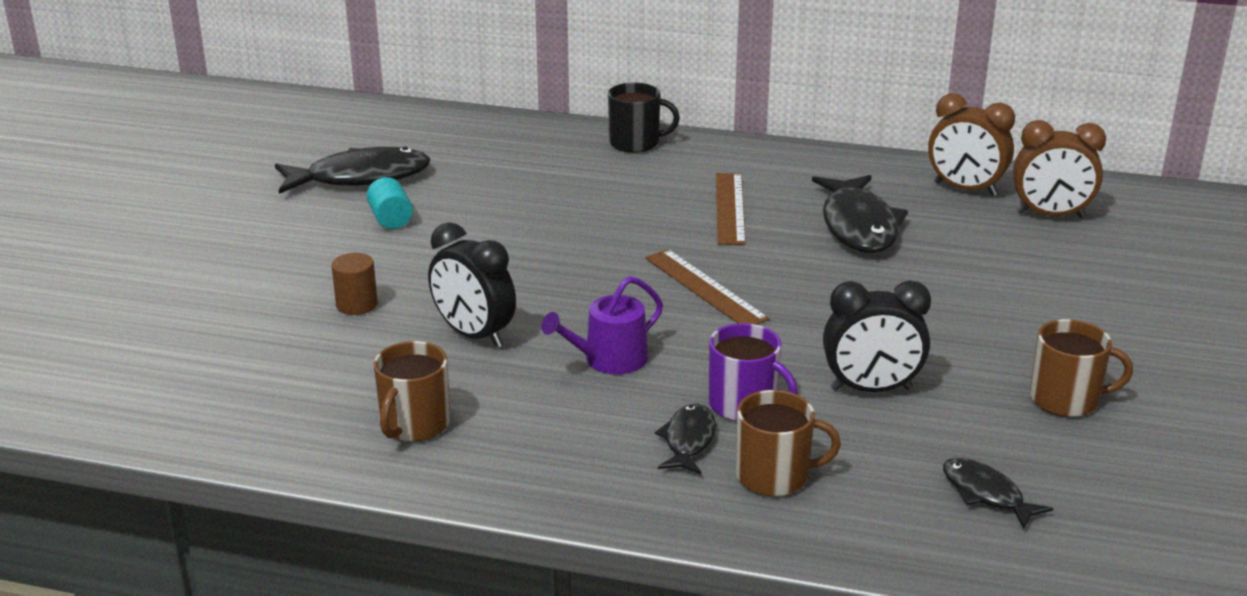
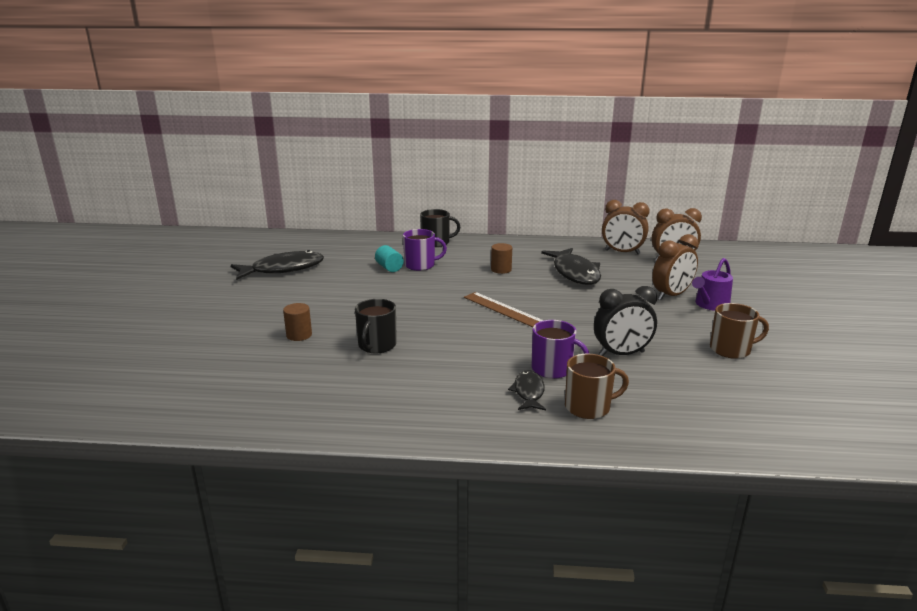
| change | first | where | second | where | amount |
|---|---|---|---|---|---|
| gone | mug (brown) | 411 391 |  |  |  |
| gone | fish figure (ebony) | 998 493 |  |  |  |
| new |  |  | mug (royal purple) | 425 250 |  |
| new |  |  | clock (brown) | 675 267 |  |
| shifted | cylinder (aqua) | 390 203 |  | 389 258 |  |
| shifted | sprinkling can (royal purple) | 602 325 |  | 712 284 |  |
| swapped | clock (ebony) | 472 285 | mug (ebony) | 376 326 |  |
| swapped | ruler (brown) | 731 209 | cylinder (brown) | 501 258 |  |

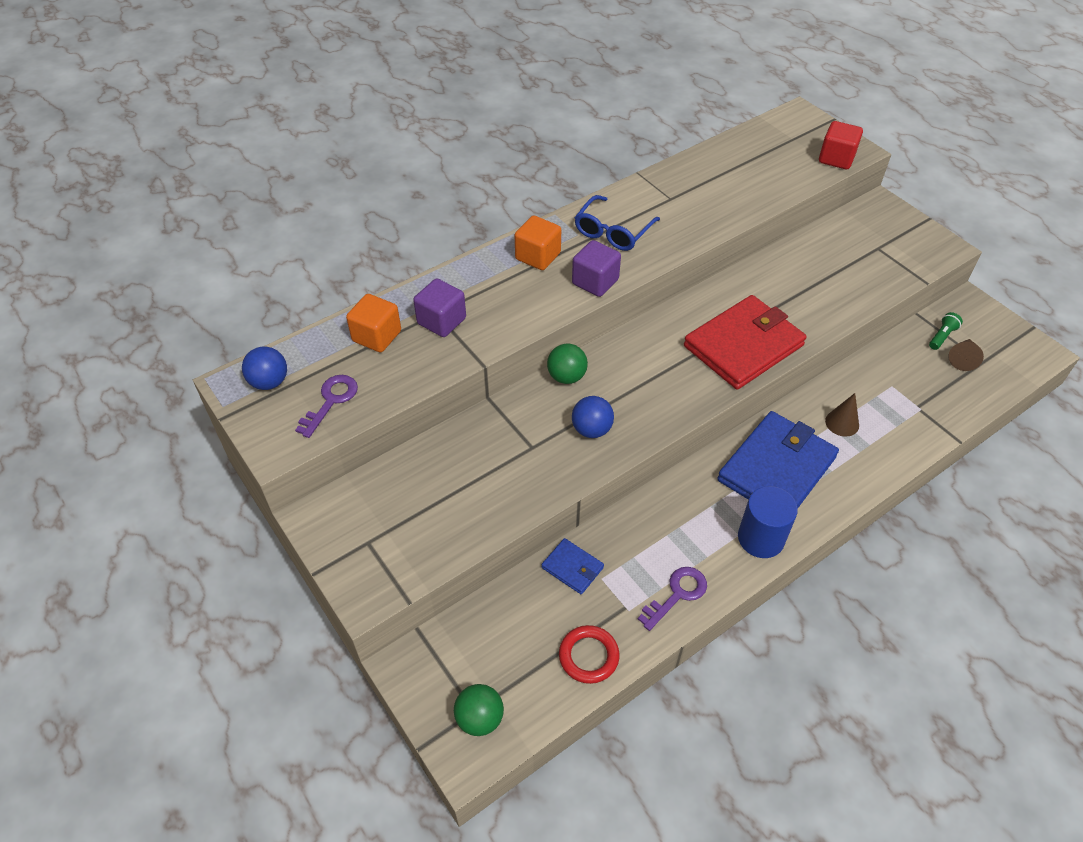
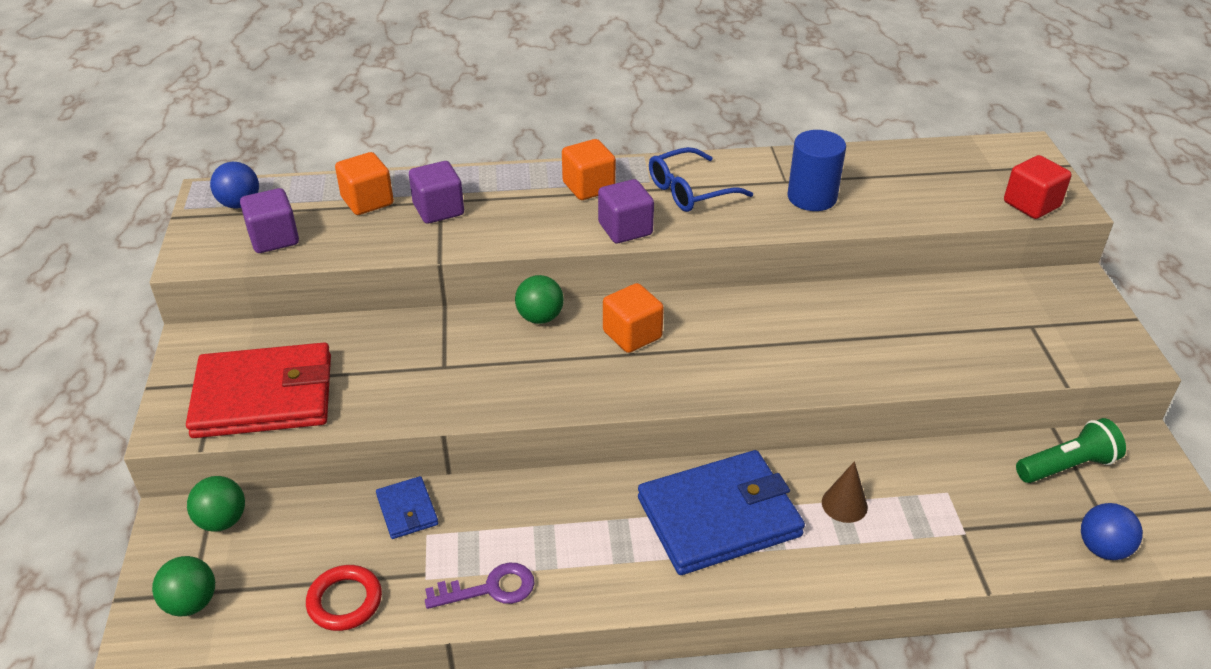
| change | first | where | second | where | amount |
|---|---|---|---|---|---|
| gone | cone shape (brown) | 966 355 |  |  |  |
| new |  |  | play ball (green) | 216 504 |  |
| new |  |  | solid cube (orange-coloured) | 633 318 |  |
| shifted | play ball (royal blue) | 593 417 |  | 1112 531 |  |
| shifted | card wallet (scarlet) | 745 342 |  | 258 390 |  |
| shifted | cylinder (royal blue) | 768 522 |  | 816 170 |  |
| swapped | latchkey (royal purple) | 326 406 | solid cube (royal purple) | 269 220 |  |
| scaled | pocket torch (green) | 946 331 |  | 1071 450 | x1.67 |

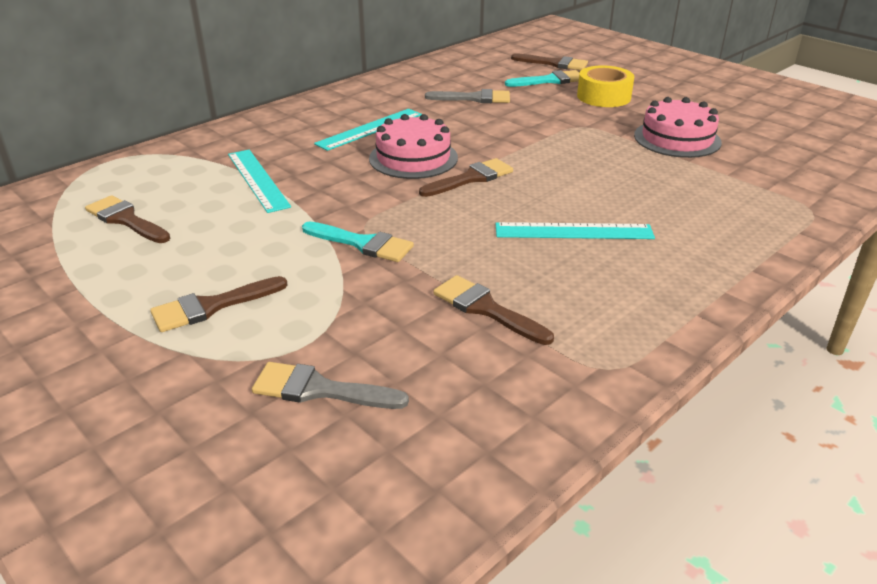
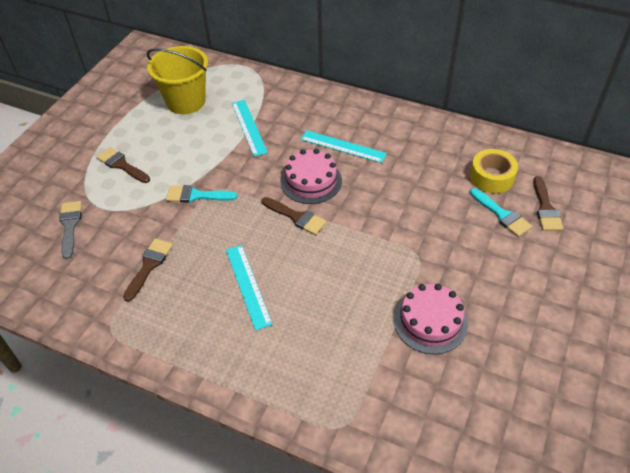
| change | first | where | second | where | amount |
|---|---|---|---|---|---|
| gone | brush (grey) | 467 96 |  |  |  |
| shifted | sticky tape (yellow) | 605 86 |  | 494 171 |  |
| swapped | brush (brown) | 127 219 | pail (yellow) | 177 80 |  |
| rotated | ruler (aqua) | 259 181 |  | 250 128 | 60 degrees counterclockwise |
| rotated | brush (aqua) | 358 242 |  | 201 194 | 90 degrees clockwise |

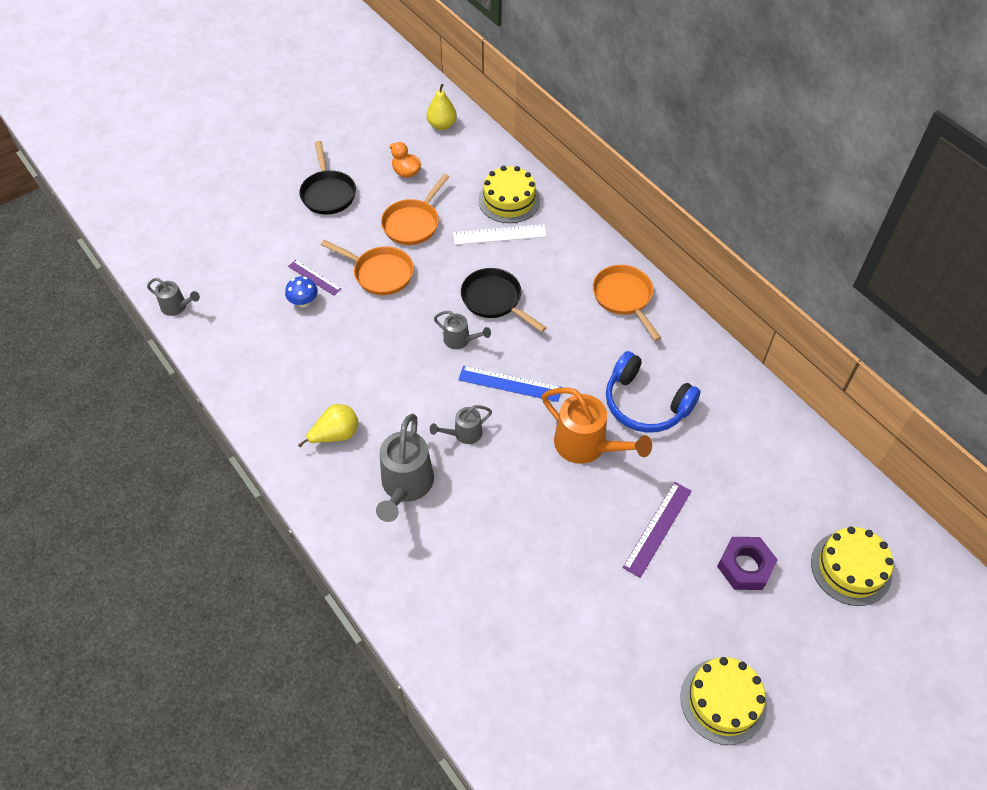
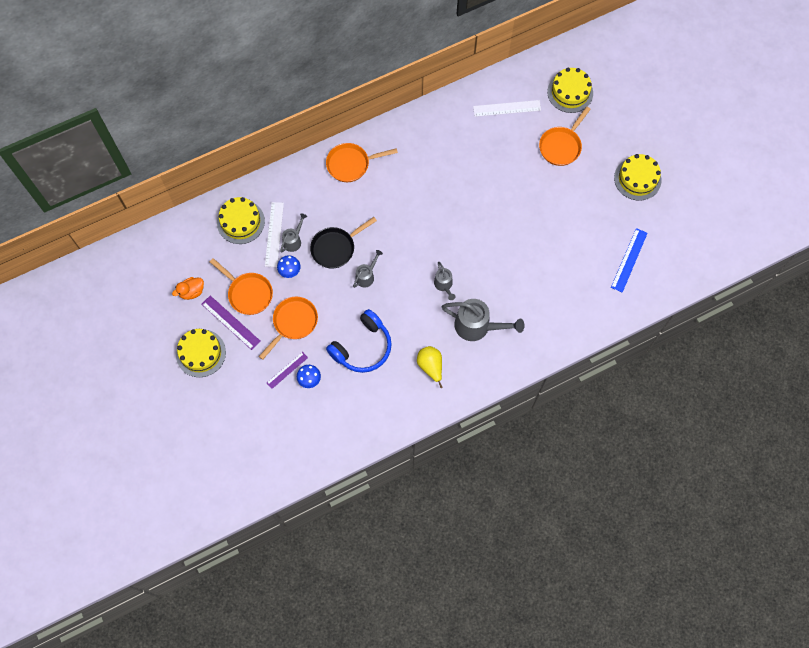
| change | first | where | second | where | amount |
|---|---|---|---|---|---|
| gone | toy pear (yellow) | 442 107 |  |  |  |
| gone | sprinkling can (orange-coloured) | 597 425 |  |  |  |
| new |  |  | mushroom (royal blue) | 289 266 |  |
| new |  |  | ruler (snow-white) | 507 108 |  |
| shifted | sprinkling can (grey) | 173 297 |  | 293 232 |  |
| shifted | ruler (royal blue) | 510 384 |  | 629 260 |  |
| shifted | headset (royal blue) | 653 392 |  | 359 341 |  |
| shifted | ruler (royal purple) | 657 530 |  | 231 323 |  |
| swapped | pan (ebony) | 327 178 | gateau (yellow) | 201 353 |  |
| swapped | hex nut (royal purple) | 747 563 | pan (orange-coloured) | 565 136 |  |

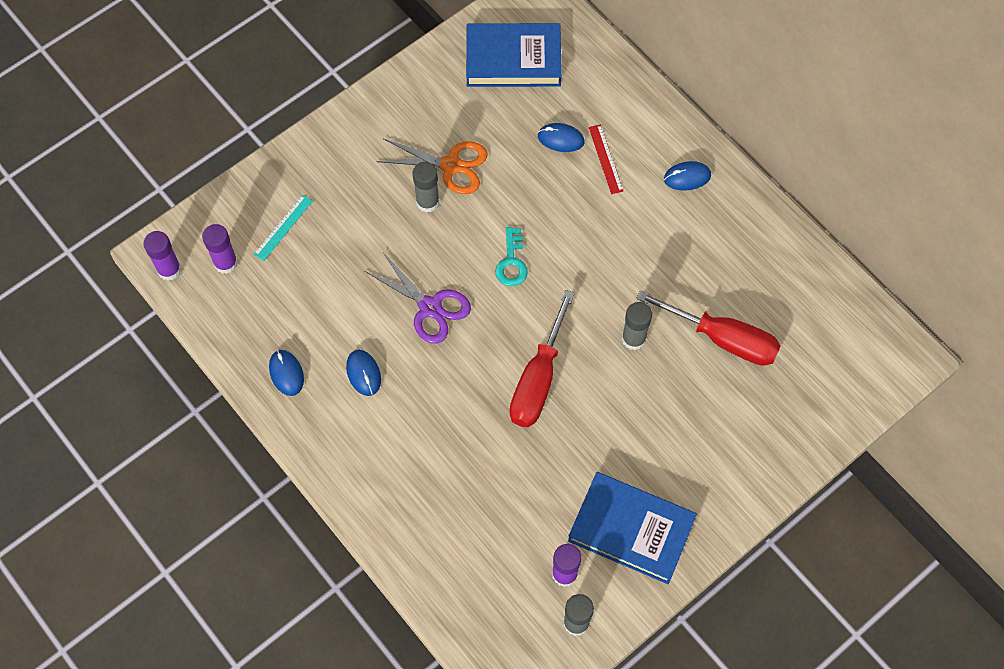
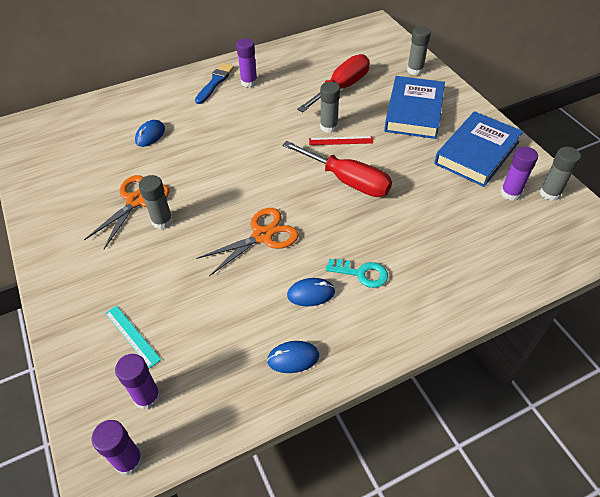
| change | first | where | second | where | amount |
|---|---|---|---|---|---|
| new |  |  | glue stick (royal purple) | 247 62 |  |
| new |  |  | glue stick (grey) | 419 50 |  |
| shifted | hardcover (royal blue) | 514 55 |  | 414 107 |  |
| shifted | latchkey (aqua) | 511 256 |  | 356 273 |  |
| shifted | ruler (scarlet) | 606 159 |  | 341 140 |  |
| swapped | computer mouse (royal blue) | 687 176 | brush (royal blue) | 214 83 |  |
| repainted | scissors (royal purple) | 417 298 | scissors (orange-coloured) | 247 242 |  |

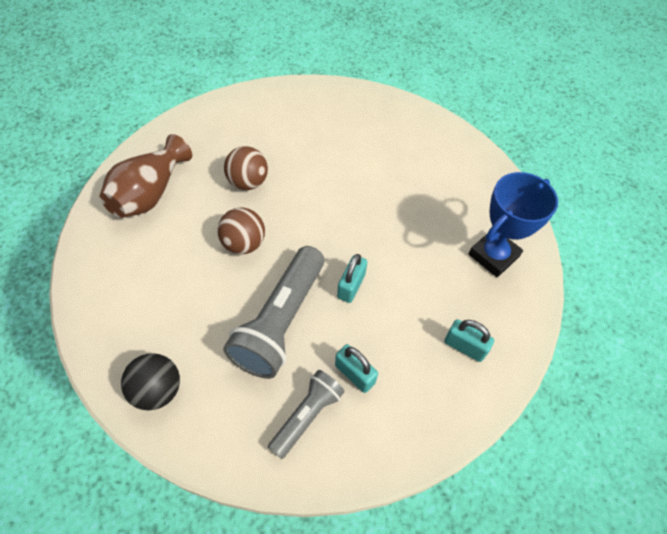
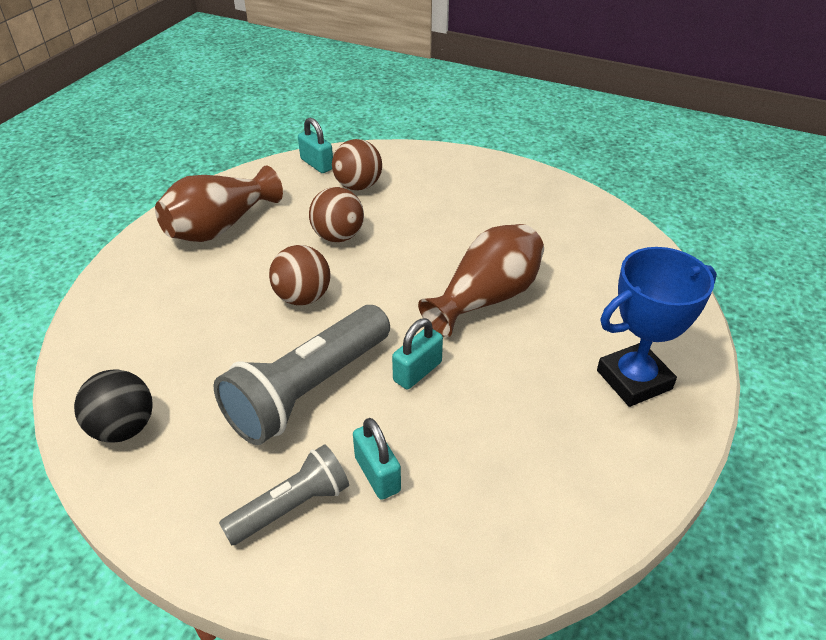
| change | first | where | second | where | amount |
|---|---|---|---|---|---|
| new |  |  | play ball (brown) | 357 164 |  |
| new |  |  | vase (brown) | 481 280 |  |
| shifted | lock (aqua) | 469 340 |  | 315 145 |  |

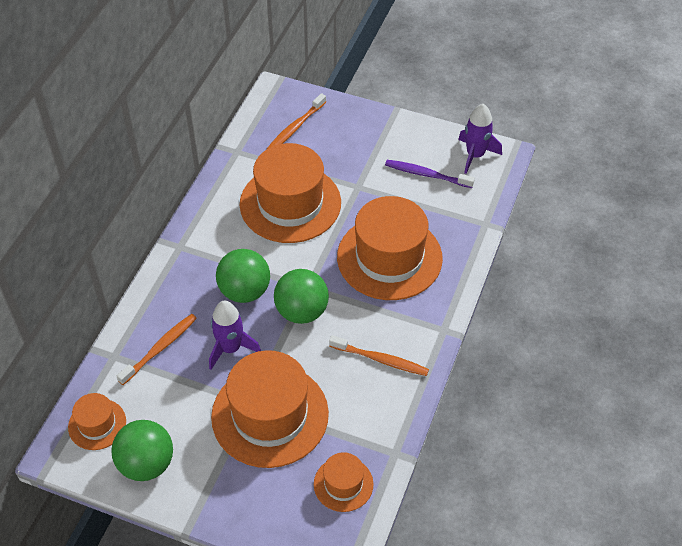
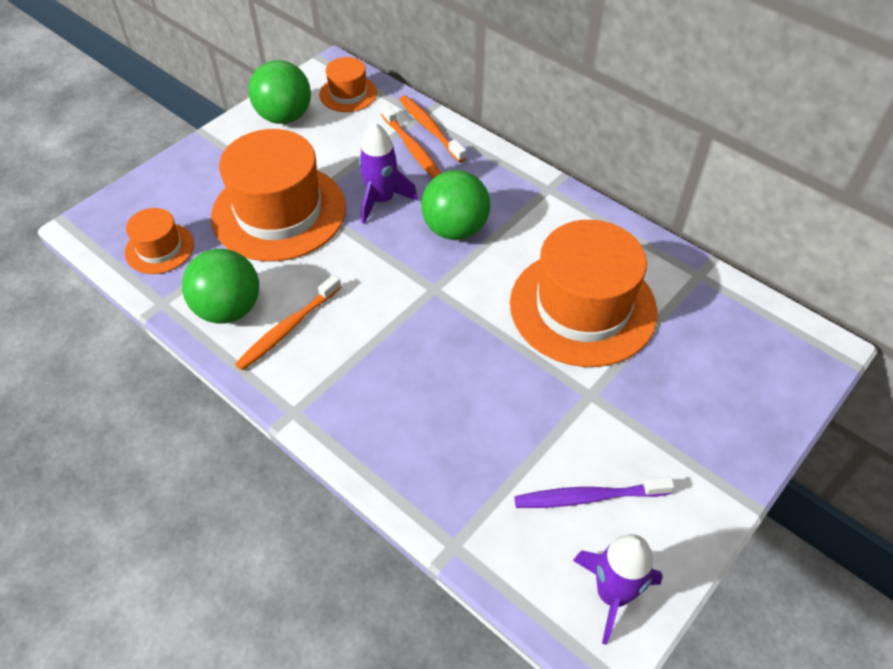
| change | first | where | second | where | amount |
|---|---|---|---|---|---|
| gone | tall hat (orange-coloured) | 390 248 |  |  |  |
| shifted | dental brush (orange-coloured) | 296 121 |  | 432 128 |  |
| shifted | play ball (green) | 301 296 |  | 220 286 |  |
| rotated | dental brush (royal purple) | 430 174 |  | 594 492 | 135 degrees counterclockwise |

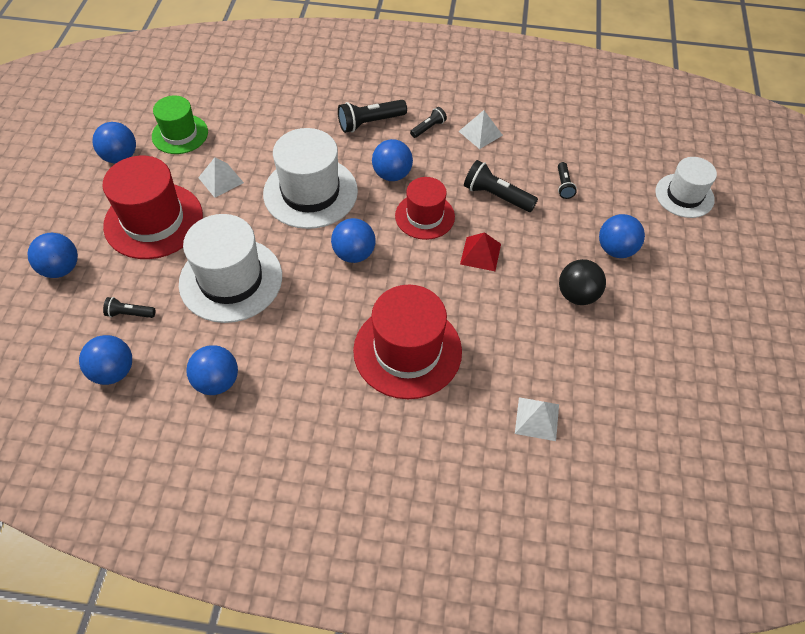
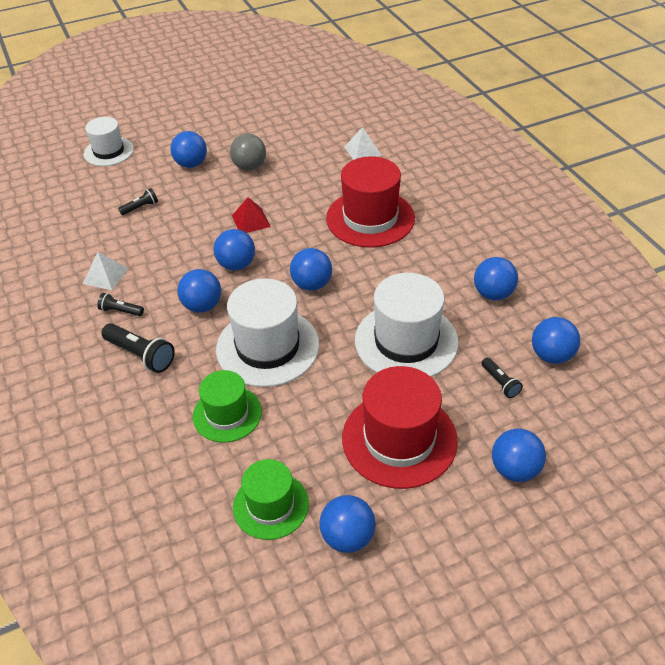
| change | first | where | second | where | amount |
|---|---|---|---|---|---|
| gone | pyramid shape (snow-white) | 221 177 |  |  |  |
| gone | pocket torch (ebony) | 501 186 |  |  |  |
| new |  |  | tall hat (green) | 227 406 |  |
| swapped | tall hat (scarlet) | 425 208 | play ball (royal blue) | 234 249 |  |
| repainted | play ball (ebony) | 582 282 | play ball (grey) | 248 152 |  |

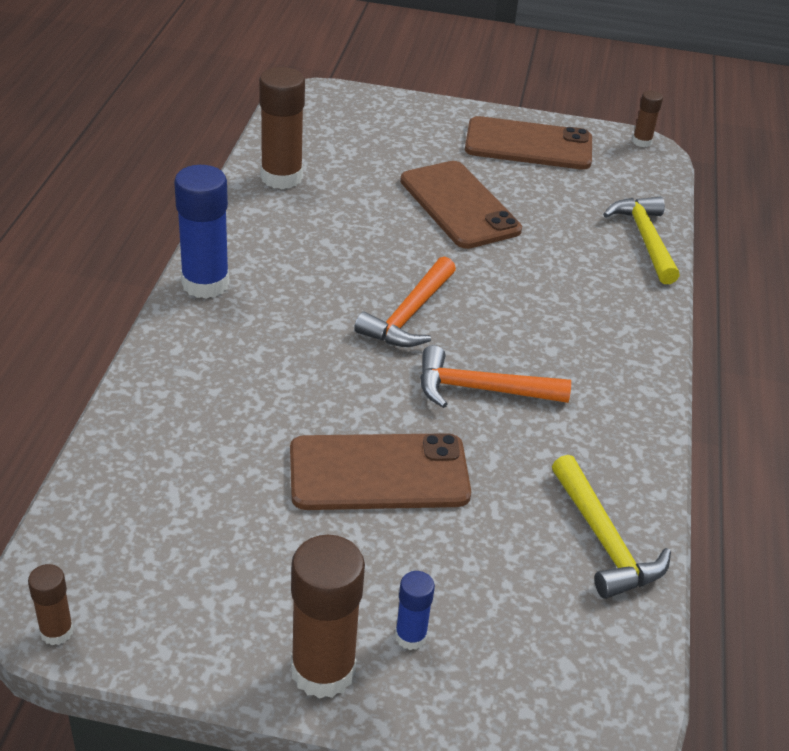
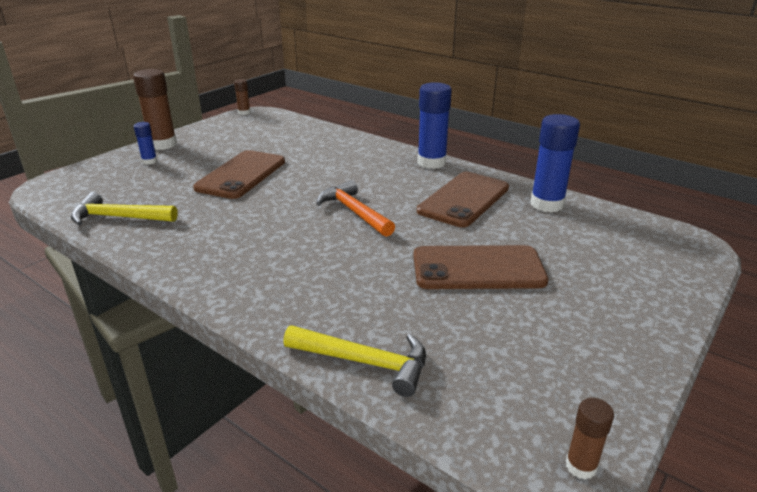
| change | first | where | second | where | amount |
|---|---|---|---|---|---|
| gone | claw hammer (orange-coloured) | 495 376 |  |  |  |
| shifted | mobile phone (brown) | 528 143 |  | 463 200 |  |
| repainted | glue stick (brown) | 282 128 | glue stick (royal blue) | 555 163 |  |

